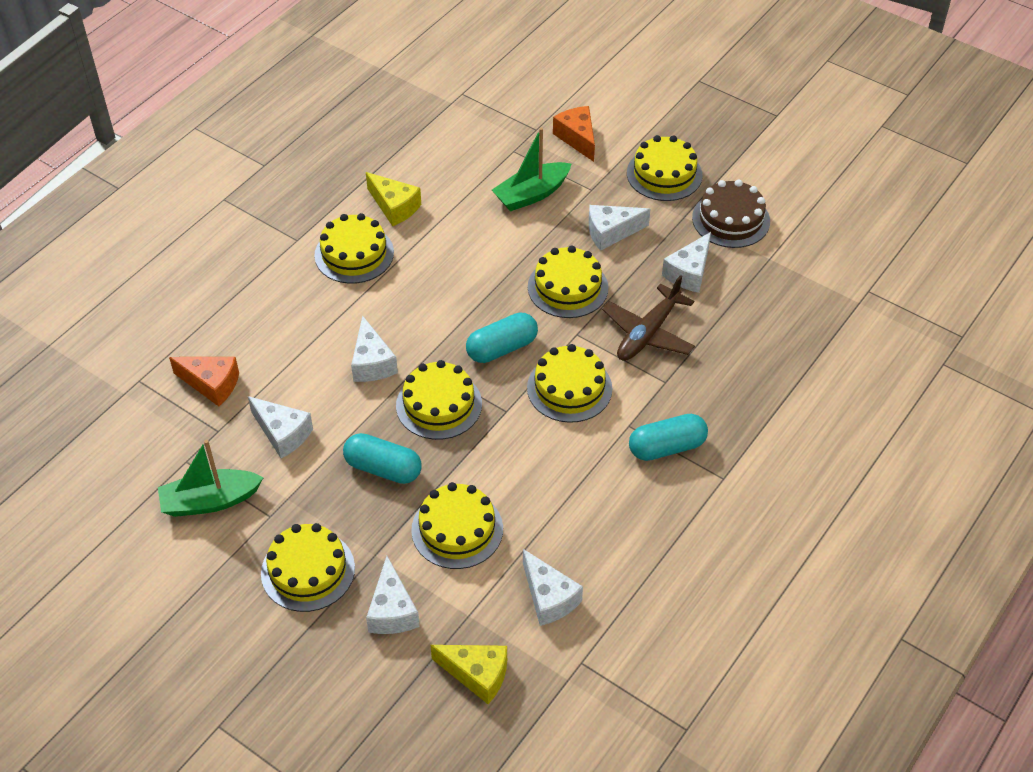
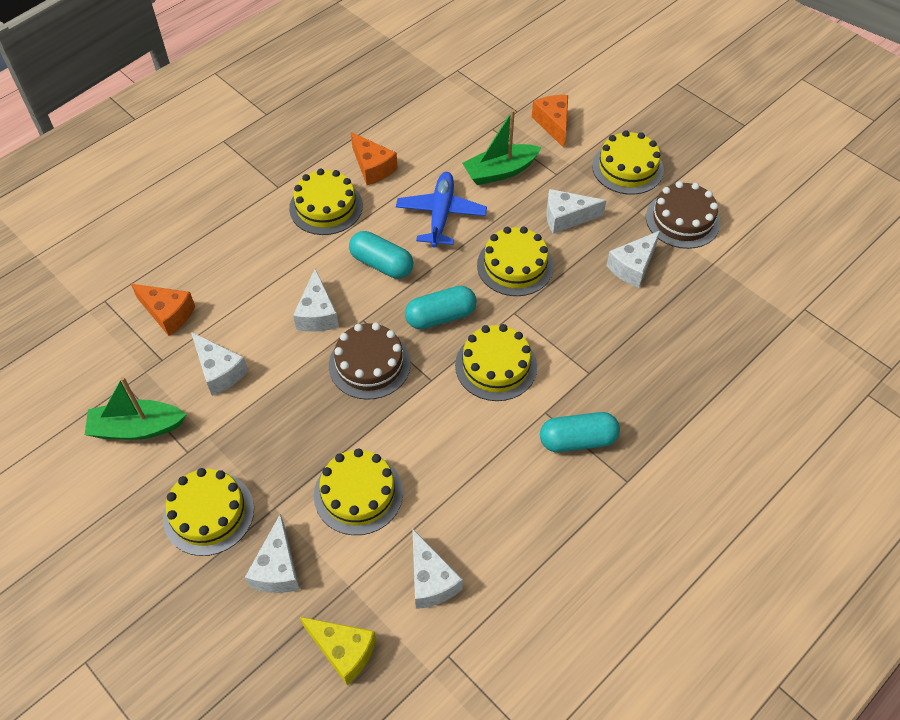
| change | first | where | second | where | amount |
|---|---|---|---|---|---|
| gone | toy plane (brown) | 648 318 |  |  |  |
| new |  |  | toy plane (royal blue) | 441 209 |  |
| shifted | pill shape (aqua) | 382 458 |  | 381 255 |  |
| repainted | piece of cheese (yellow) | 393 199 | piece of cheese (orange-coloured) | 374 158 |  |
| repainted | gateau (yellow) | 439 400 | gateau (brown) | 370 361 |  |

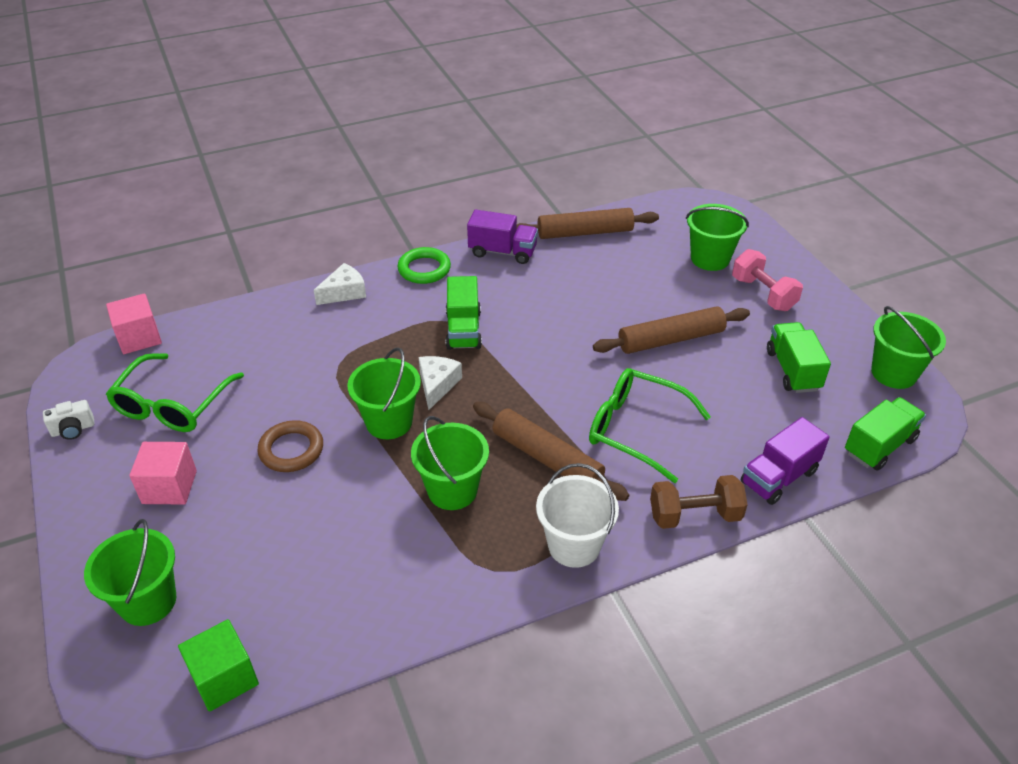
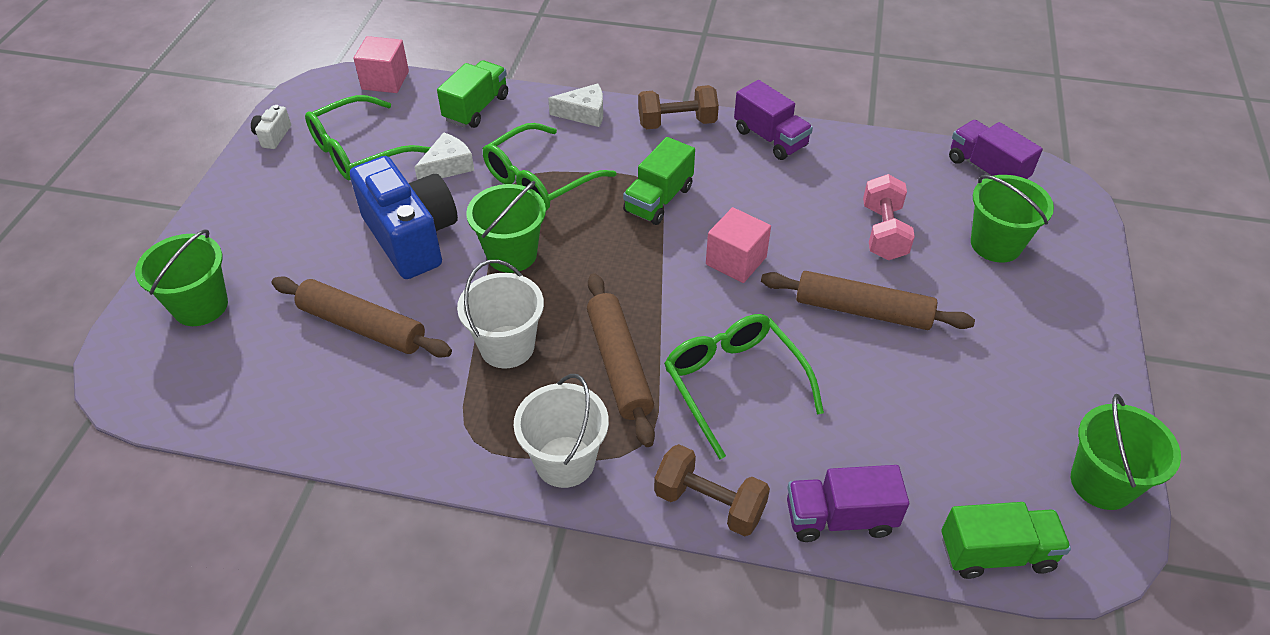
| change | first | where | second | where | amount |
|---|---|---|---|---|---|
| gone | solid cube (green) | 218 665 |  |  |  |
| new |  |  | eyeglasses (green) | 549 167 |  |
| new |  |  | truck (royal purple) | 996 149 |  |
| shifted | solid cube (rose-pink) | 163 473 |  | 738 245 |  |
| shifted | piece of cheese (snow-white) | 440 383 |  | 444 156 |  |
| shifted | dough roller (brown) | 588 223 |  | 361 317 |  |
| shifted | hand weight (rose-pink) | 767 280 |  | 889 217 |  |
| shifted | truck (green) | 799 357 |  | 472 94 |  |
| swapped | hoop (brown) | 290 446 | camera (royal blue) | 404 217 |  |
| swapped | hoop (green) | 424 265 | hand weight (brown) | 678 107 |  |
| repainted | pail (green) | 450 463 | pail (snow-white) | 500 314 |  |
| rotated | camera (snow-white) | 69 420 |  | 271 127 | 90 degrees clockwise |

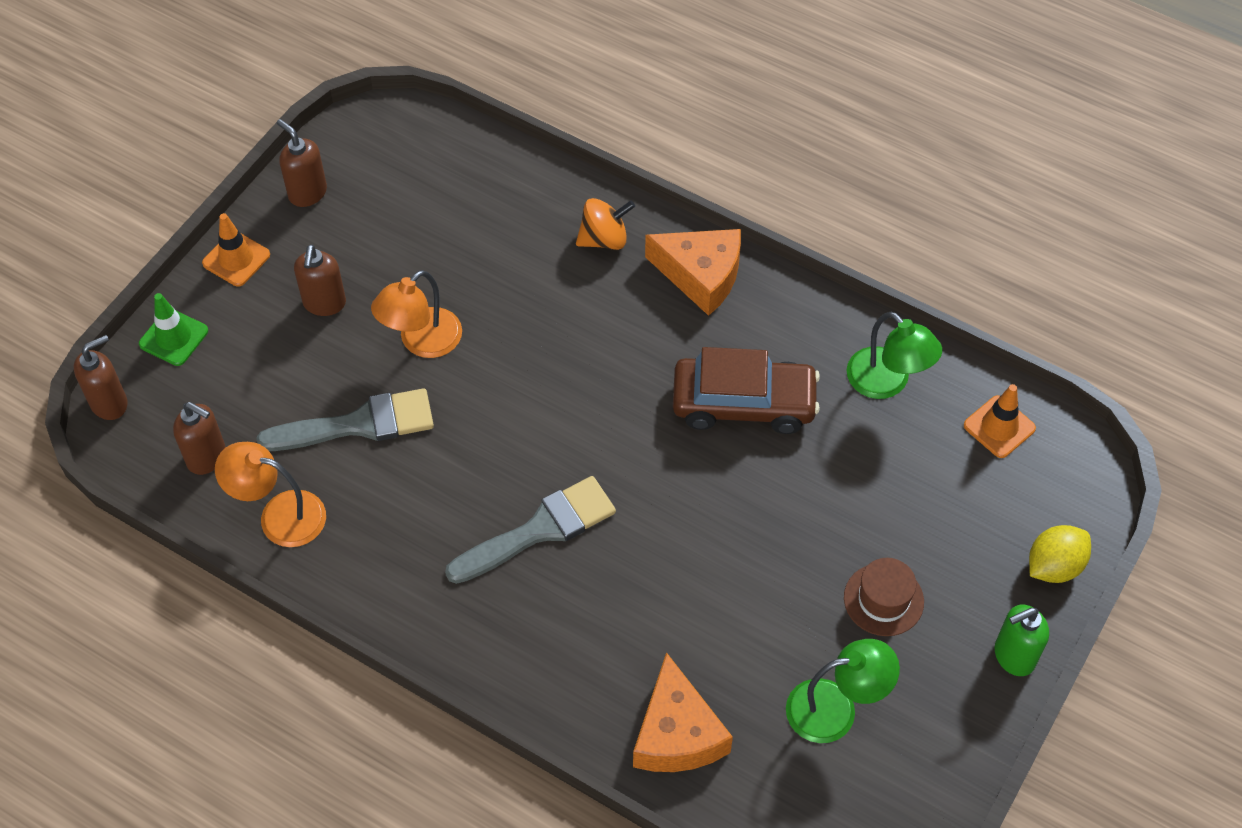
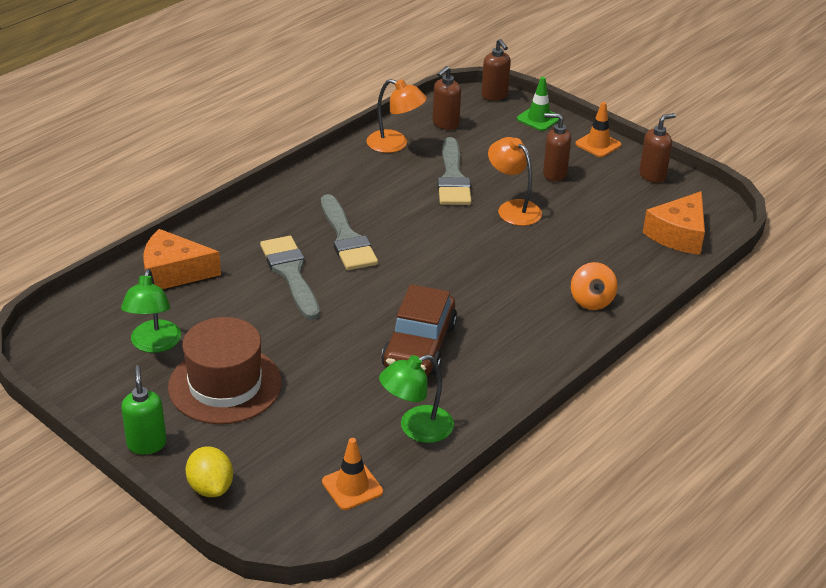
| change | first | where | second | where | amount |
|---|---|---|---|---|---|
| new |  |  | brush (grey) | 290 278 |  |
| shifted | piece of cheese (orange-coloured) | 693 272 |  | 674 223 |  |
| rotated | reading lamp (orange-coloured) | 270 494 |  | 396 116 | 90 degrees clockwise |
| scaled | tall hat (brown) | 884 597 |  | 225 370 | x1.82 |

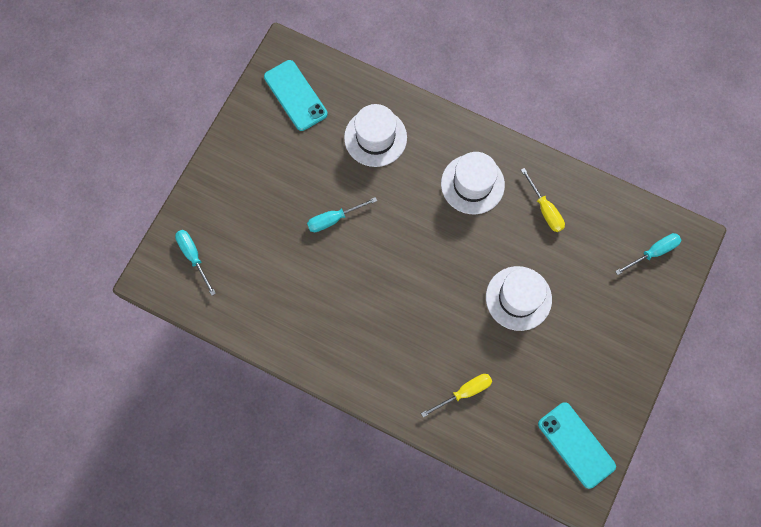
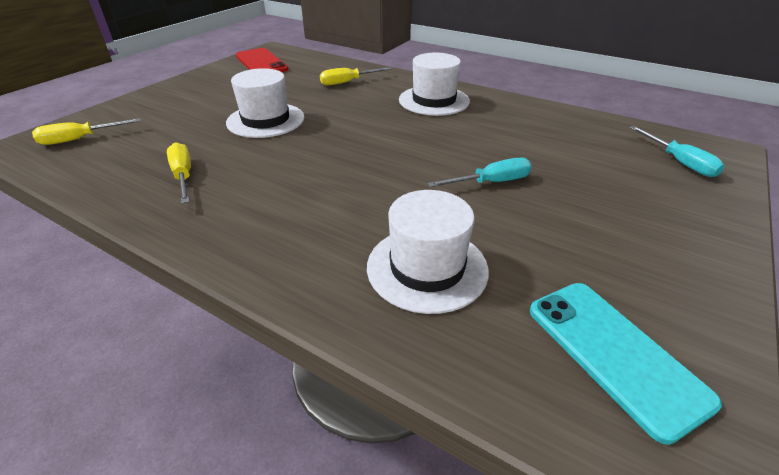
| change | first | where | second | where | amount |
|---|---|---|---|---|---|
| shifted | tall hat (snow-white) | 473 183 |  | 434 84 |  |
| repainted | mobile phone (aqua) | 577 445 | mobile phone (scarlet) | 262 60 |  |
| repainted | screwdriver (aqua) | 648 254 | screwdriver (yellow) | 86 131 |  |

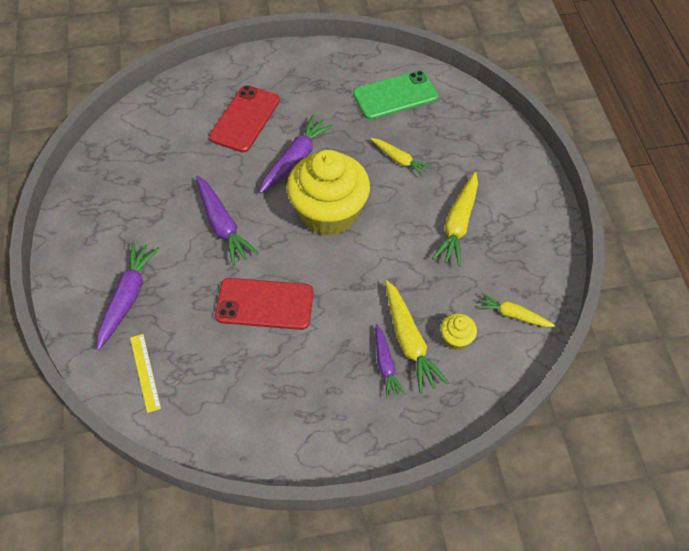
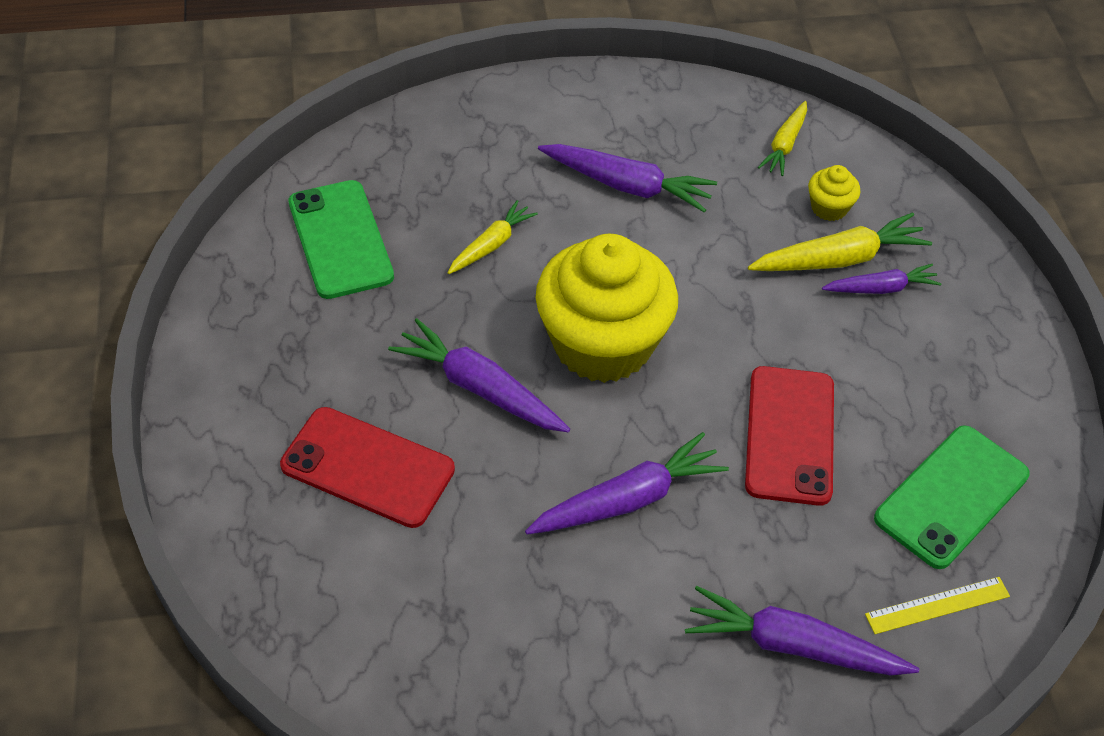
| change | first | where | second | where | amount |
|---|---|---|---|---|---|
| new |  |  | mobile phone (green) | 952 497 |  |
| repainted | root vegetable (yellow) | 455 219 | root vegetable (royal purple) | 627 178 |  |

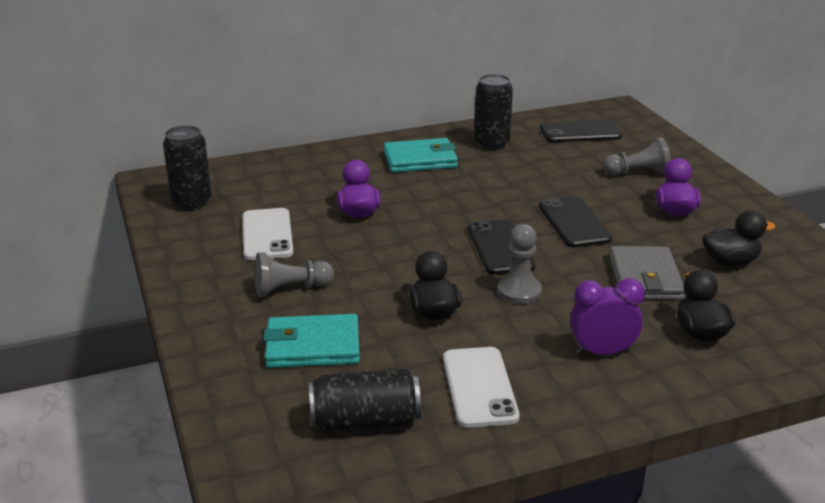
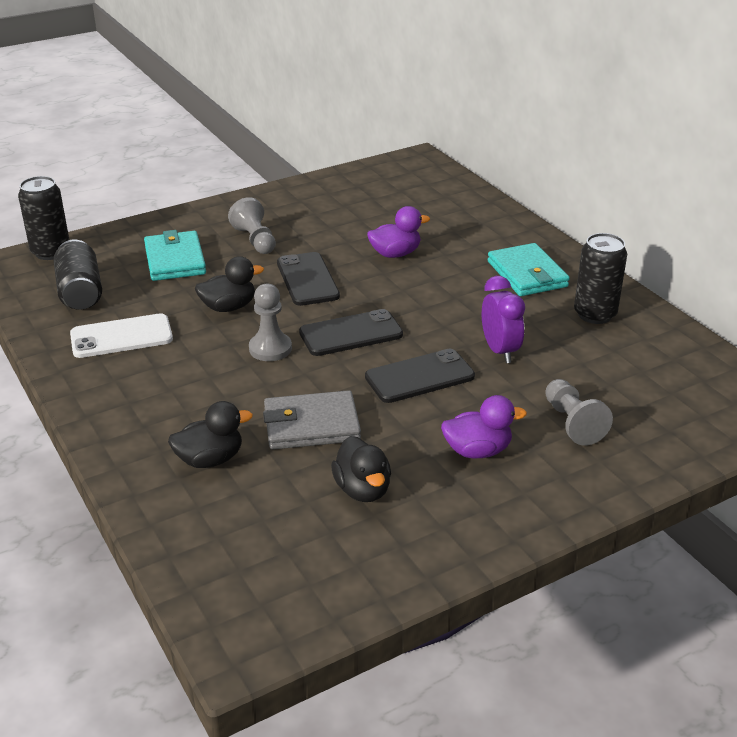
| change | first | where | second | where | amount |
|---|---|---|---|---|---|
| gone | mobile phone (snow-white) | 268 234 |  |  |  |
| shifted | tin (ebony) | 187 167 |  | 43 218 |  |
| shifted | mobile phone (ebony) | 581 131 |  | 308 279 |  |
| shifted | clock (royal purple) | 607 316 |  | 503 319 |  |

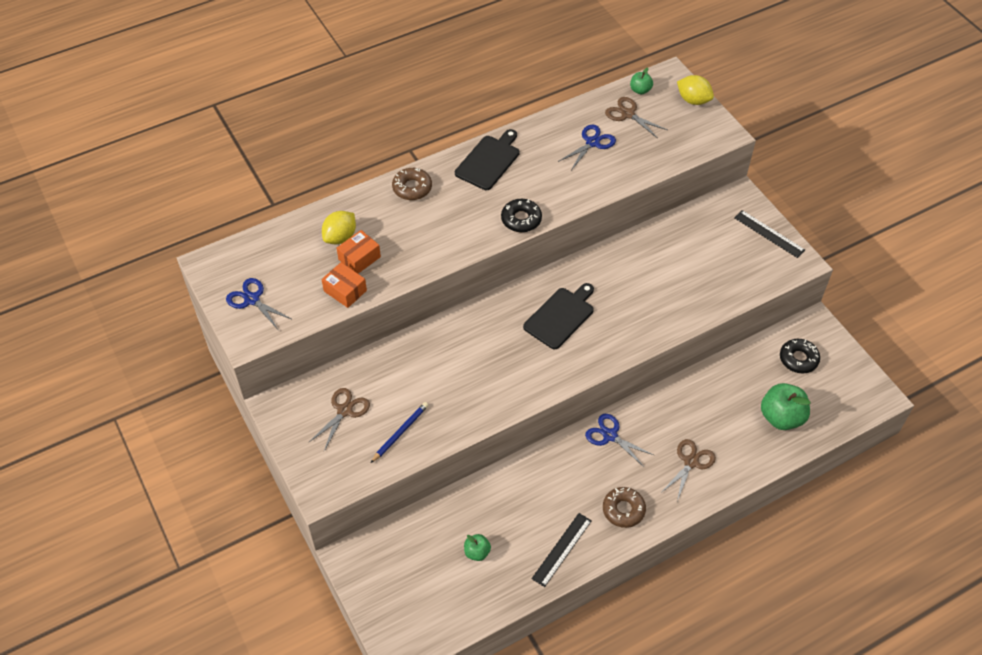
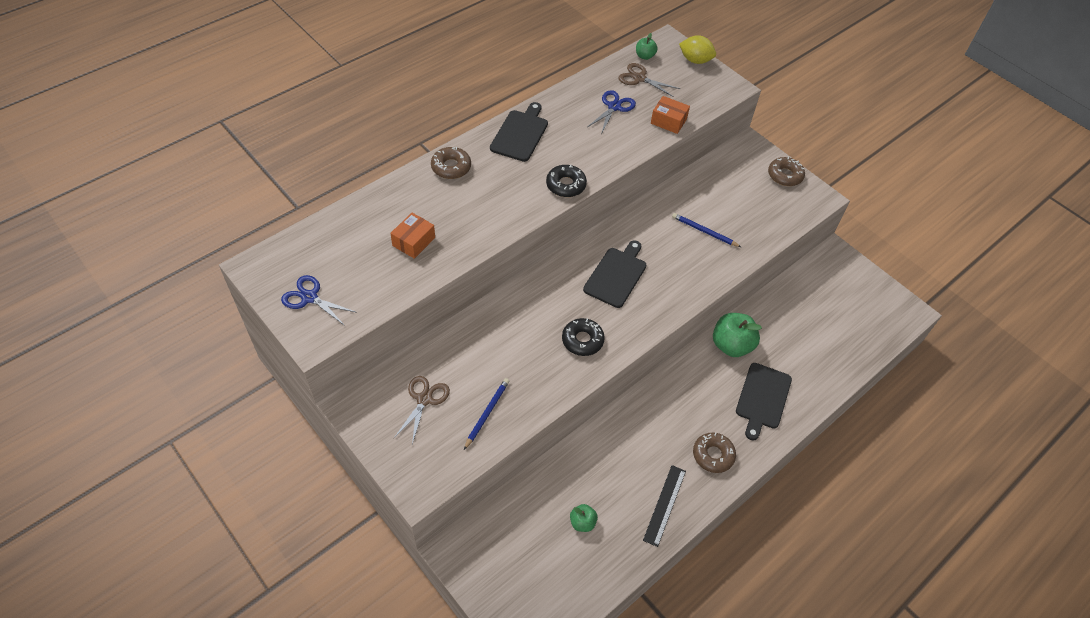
| change | first | where | second | where | amount |
|---|---|---|---|---|---|
| gone | lemon (yellow) | 339 227 |  |  |  |
| gone | scissors (royal blue) | 619 440 |  |  |  |
| new |  |  | wooden pencil (royal blue) | 706 230 |  |
| shifted | package (orange-coloured) | 344 285 |  | 670 115 |  |
| shifted | apple (green) | 786 406 |  | 737 335 |  |
| shifted | glazed donut (ebony) | 800 356 |  | 583 337 |  |
| swapped | scissors (brown) | 689 470 | chopping board (ebony) | 764 401 |  |
| swapped | ruler (ebony) | 769 234 | glazed donut (brown) | 786 171 |  |

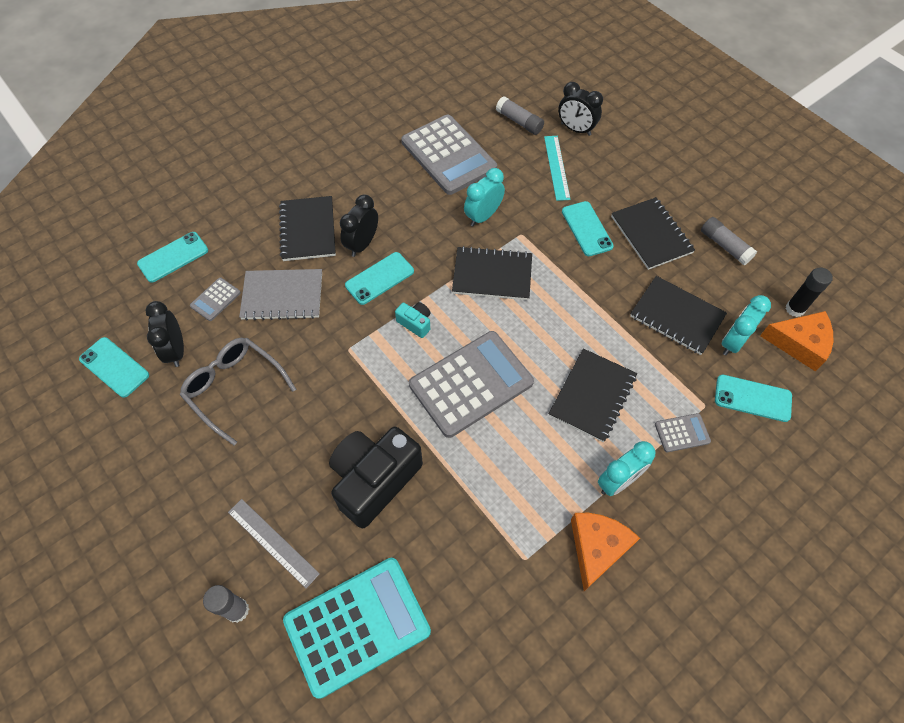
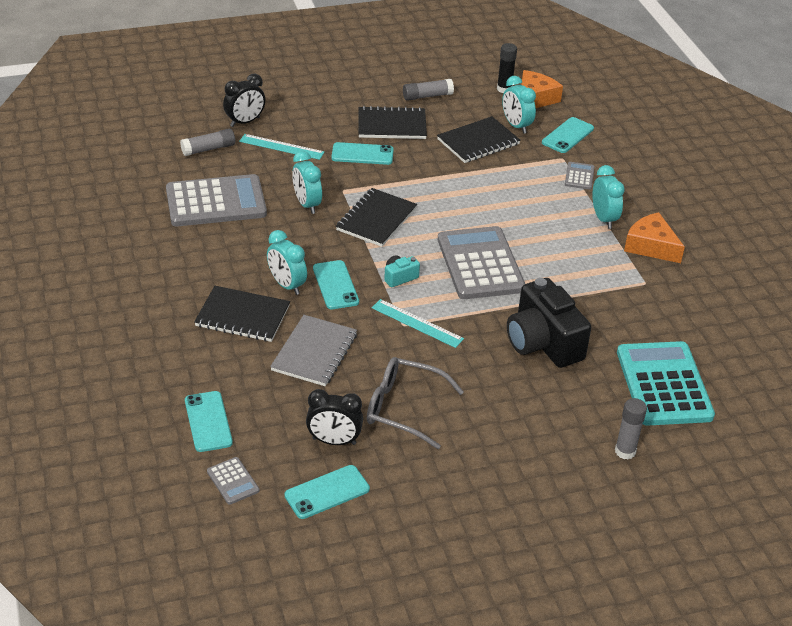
| change | first | where | second | where | amount |
|---|---|---|---|---|---|
| gone | ruler (grey) | 274 544 |  |  |  |
| gone | notebook (ebony) | 593 395 |  |  |  |
| new |  |  | ruler (aqua) | 418 323 |  |
| shifted | adding machine (grey) | 215 299 |  | 233 481 |  |
| repainted | clock (ebony) | 359 225 | clock (aqua) | 287 262 |  |
| rotated | eyeglasses (grey) | 238 391 |  | 415 403 | 45 degrees clockwise |

